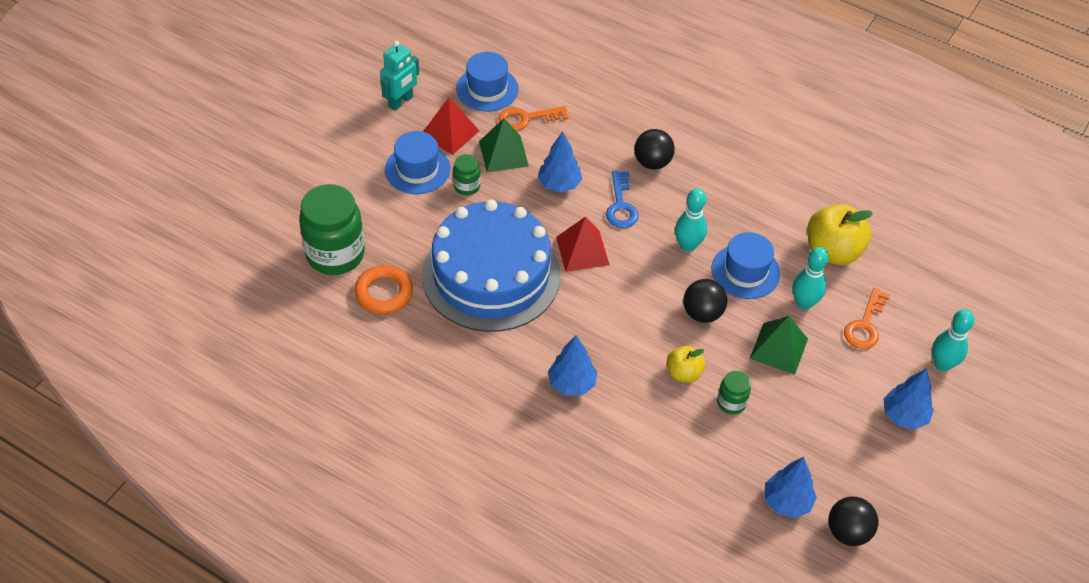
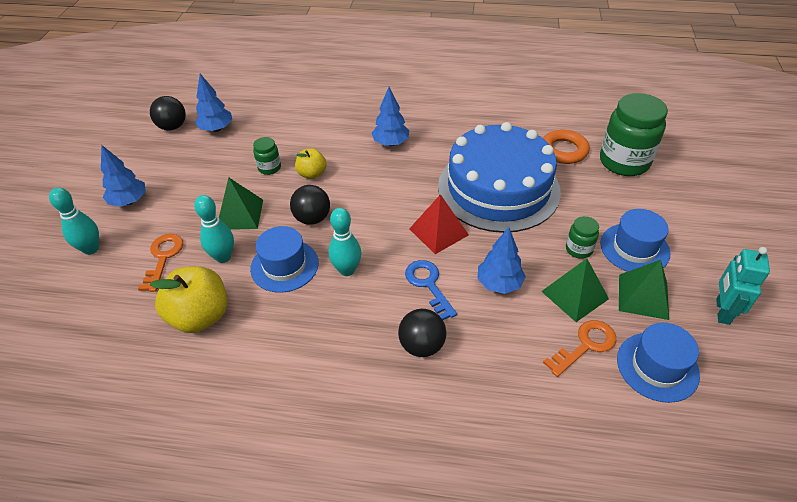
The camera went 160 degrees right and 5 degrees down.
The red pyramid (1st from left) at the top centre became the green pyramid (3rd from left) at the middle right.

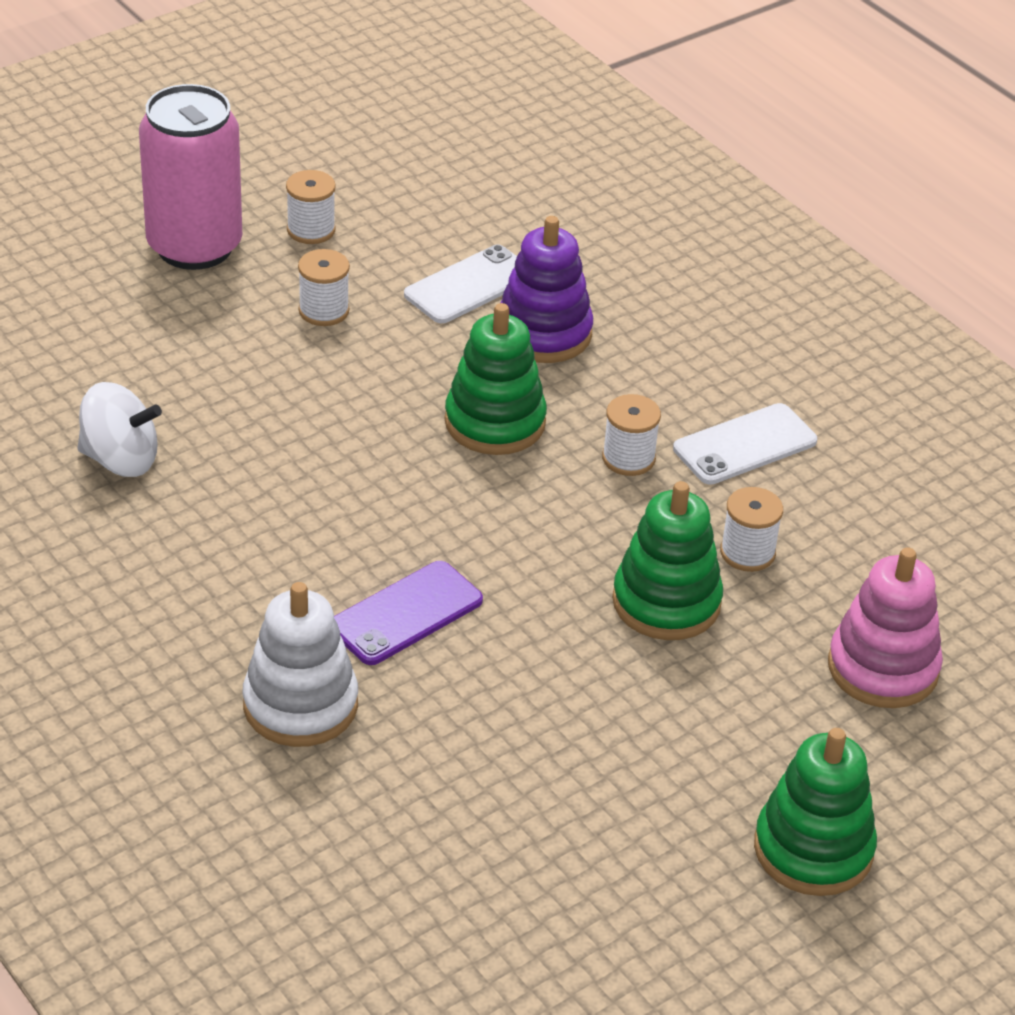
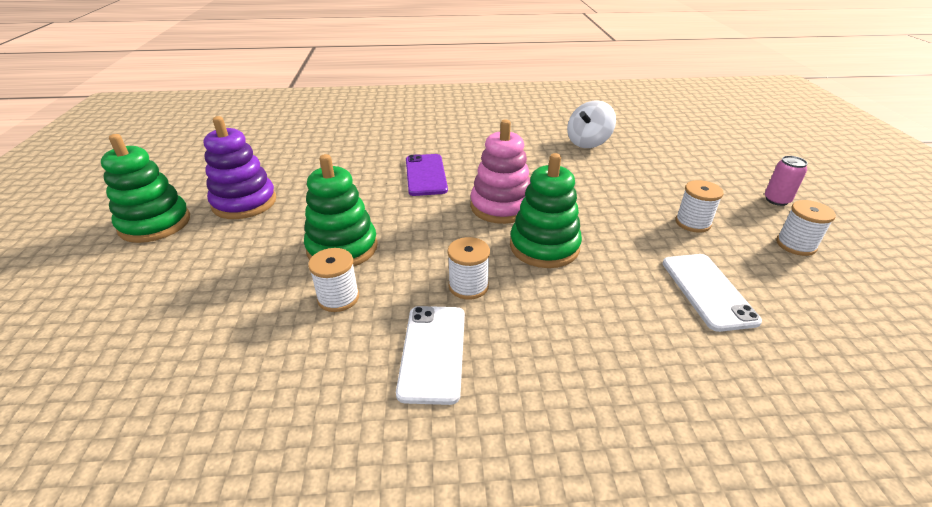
The camera went 125 degrees right and 5 degrees down.
The white stacking toy at the middle left disappeared.
The purple stacking toy moved from the top centre to the top left.
The pink stacking toy moved from the middle right to the centre.
The pink can at the top left changed to 0.41 times the size.

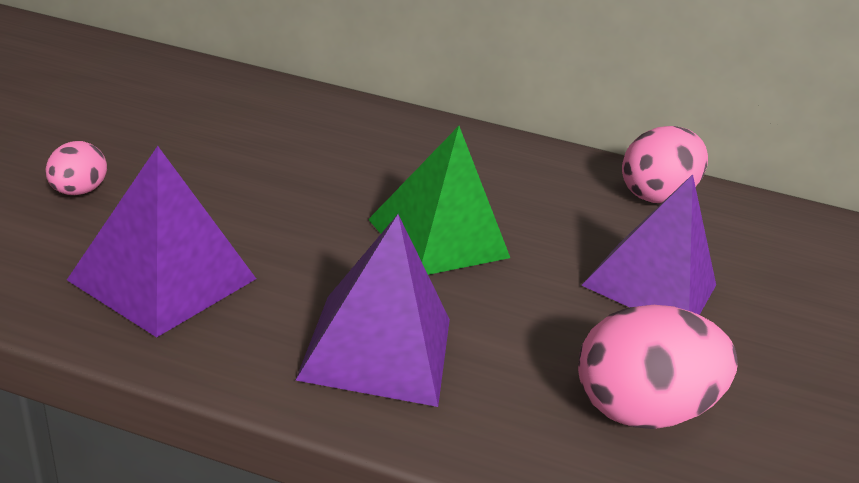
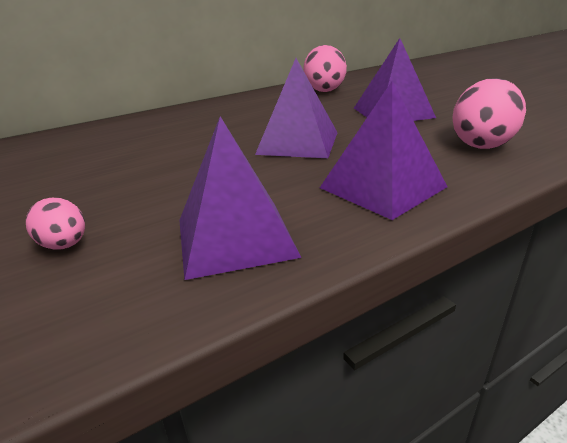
The camera went 40 degrees left and 0 degrees up.
The green pyramid at the centre became the purple pyramid (2nd from left) at the top centre.

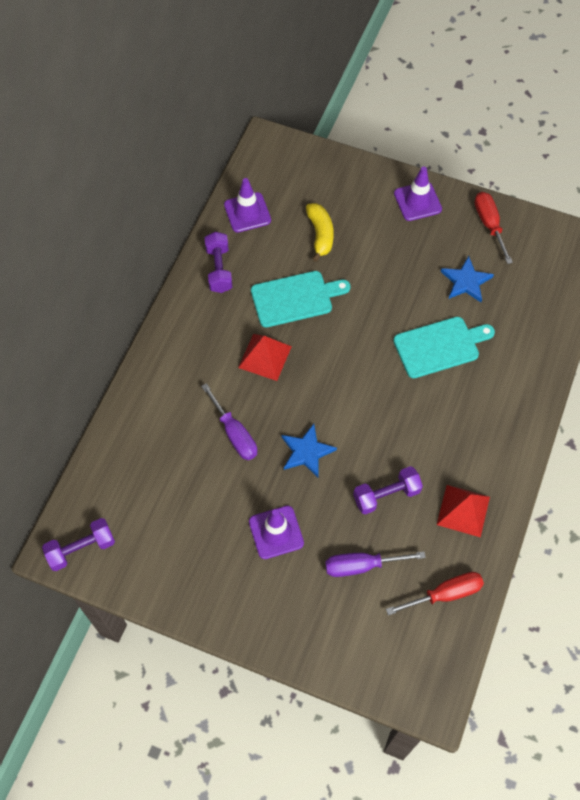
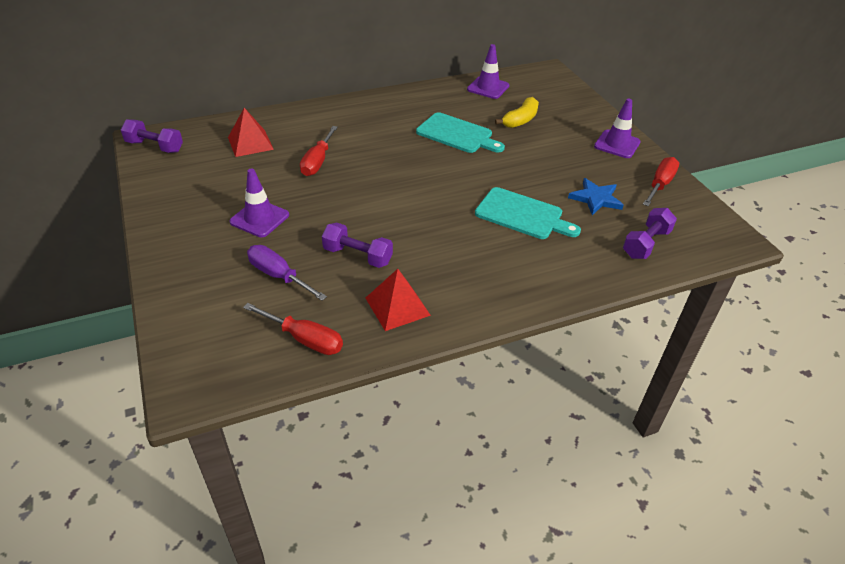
The camera went 45 degrees right and 20 degrees down.
The blue star (1st from left) at the centre disappeared.
The purple dumbbell (2nd from left in the first image) moved from the top centre to the middle right.
The red pyramid (1st from left) moved from the centre to the top left.
The purple screwdriver (1st from left) at the centre became the red screwdriver (2nd from left) at the top centre.

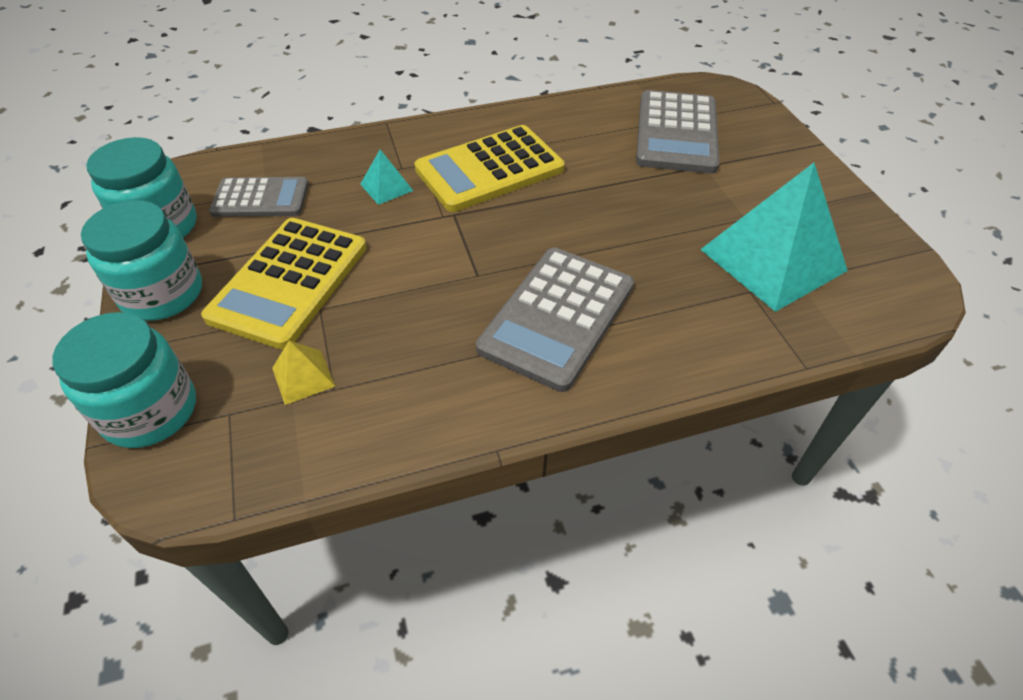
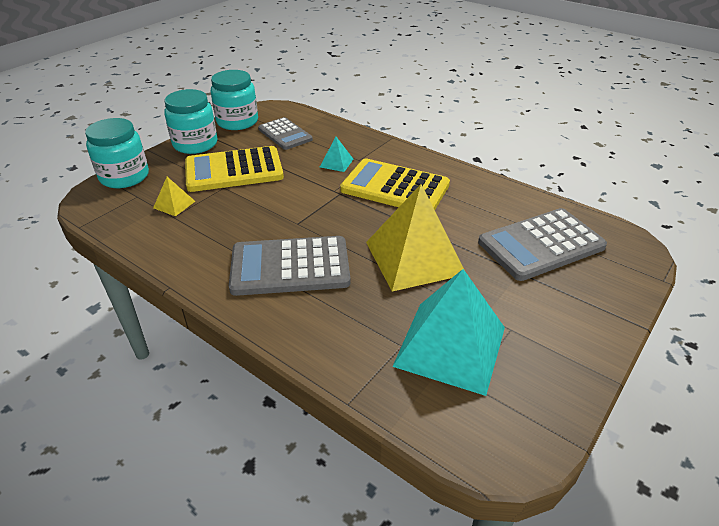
The camera went 55 degrees right and 10 degrees down.
The yellow pyramid (2nd from left) at the centre appeared.

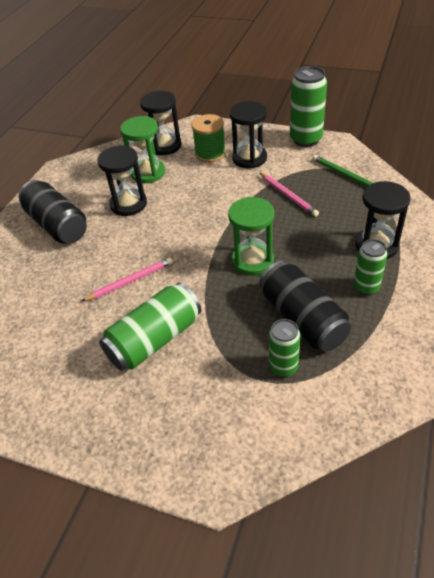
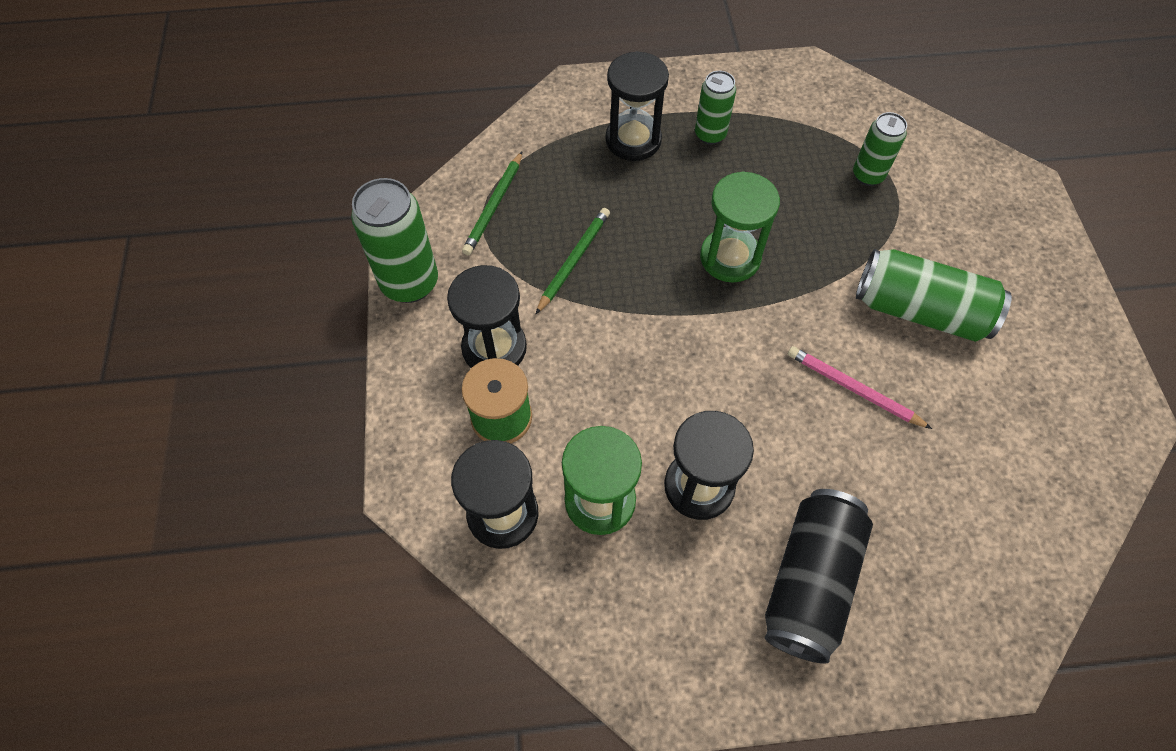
The camera went 120 degrees left and 15 degrees up.
The black can (2nd from left) at the middle right disappeared.
The pink pencil (2nd from left) at the centre became the green pencil (2nd from left) at the centre.

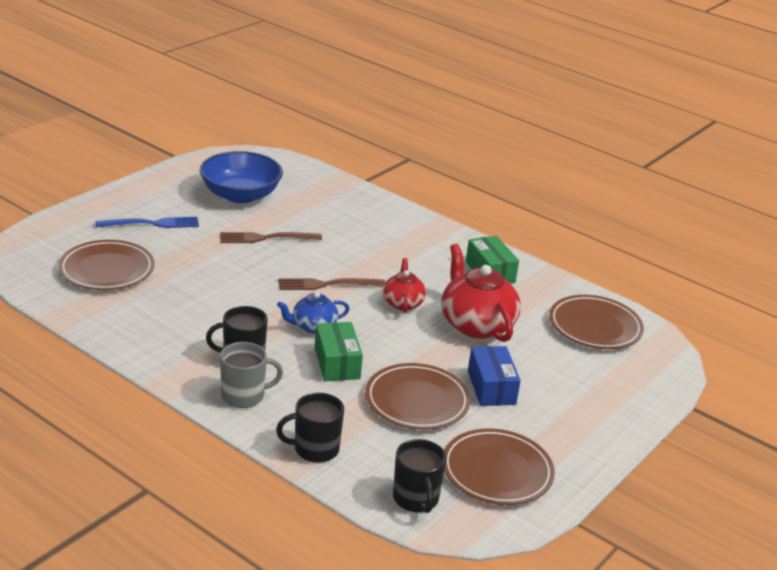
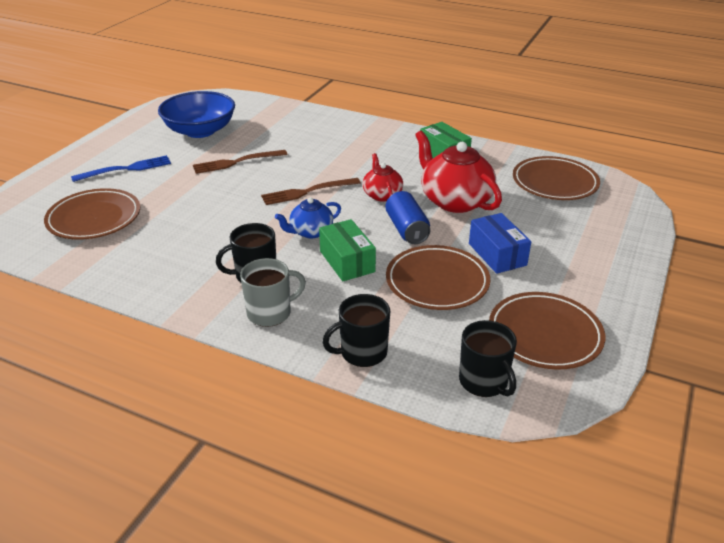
The camera went 10 degrees left and 5 degrees up.
The blue can at the centre appeared.

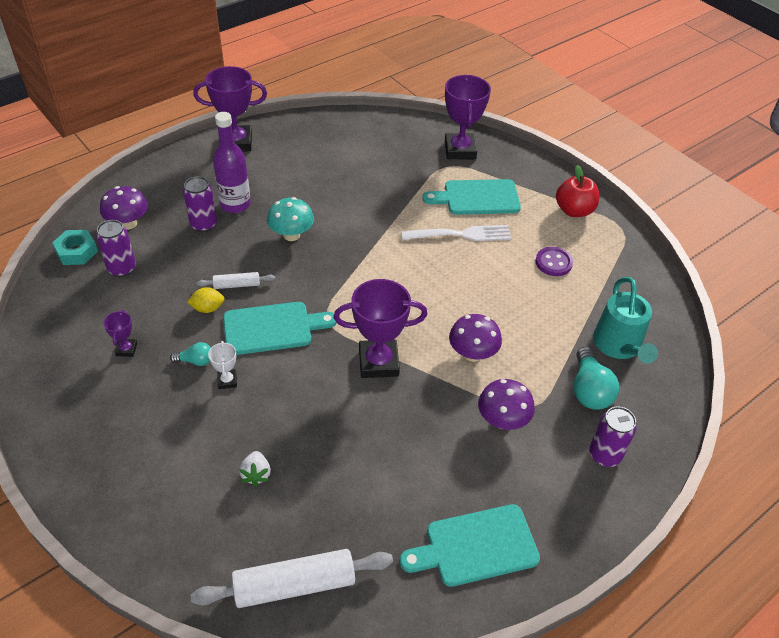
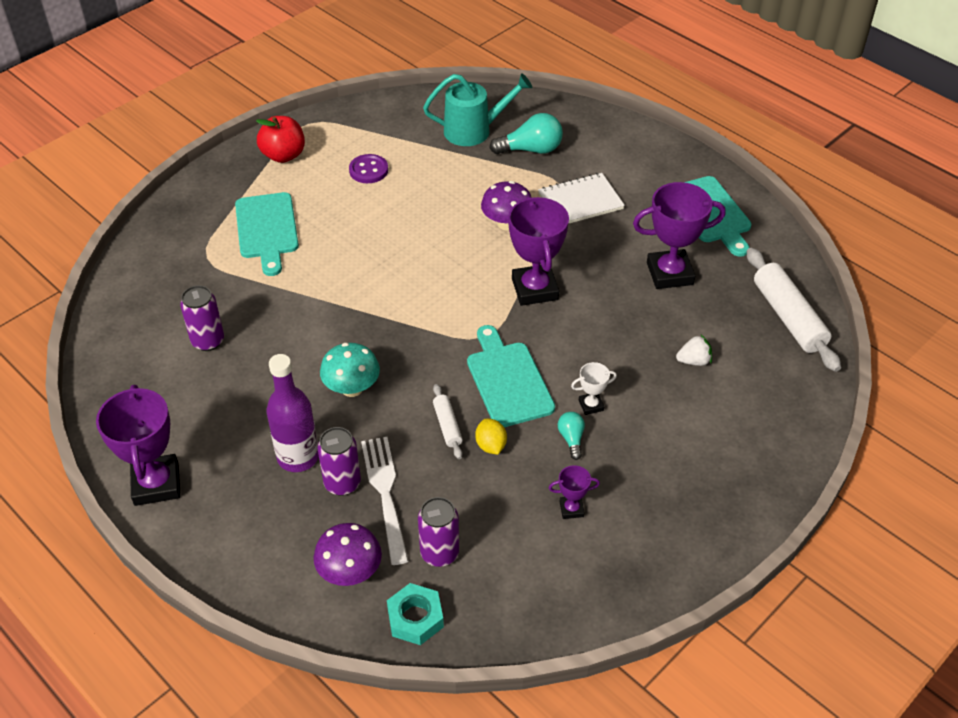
The camera went 95 degrees left and 0 degrees up.
The white fork moved from the centre to the bottom centre.
The purple trophy (4th from left) moved from the top centre to the top right.
The purple can (3rd from left in the first image) moved from the bottom right to the middle left.
The purple mushroom (3rd from left) at the centre was replaced by the white notebook at the top centre.

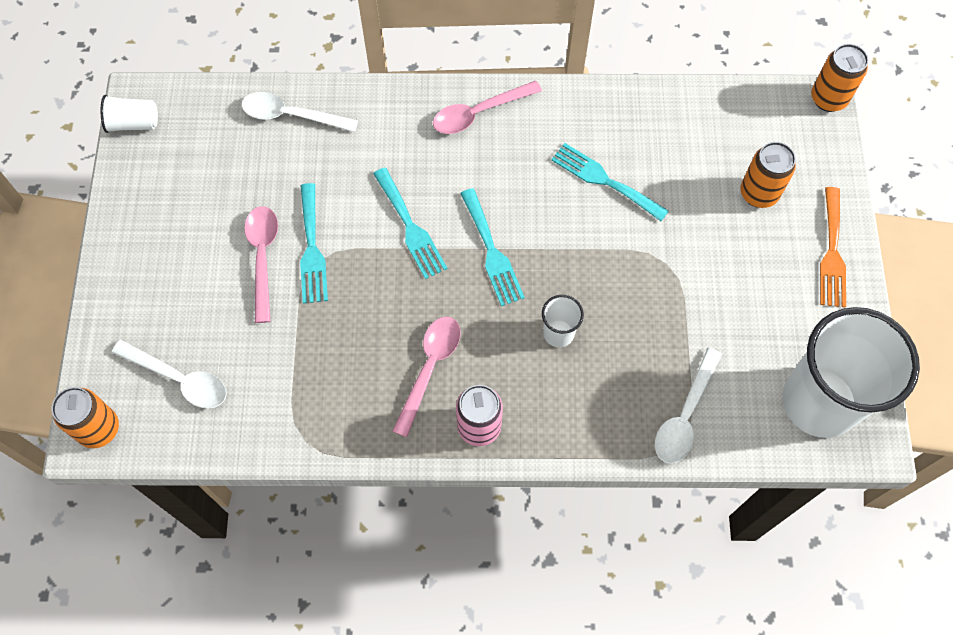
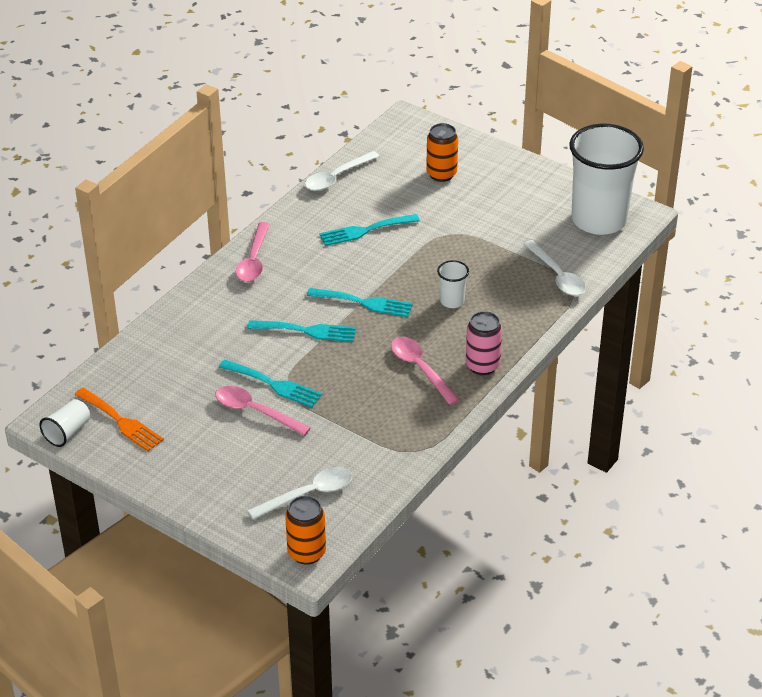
The camera went 55 degrees left and 25 degrees down.
The orange can (3rd from left) at the top right disappeared.
The white spoon (2nd from left) moved from the top left to the top centre.
The orange fork moved from the middle right to the middle left.

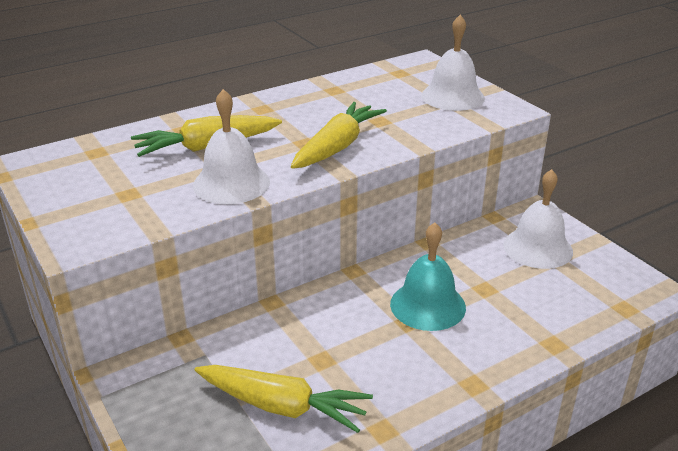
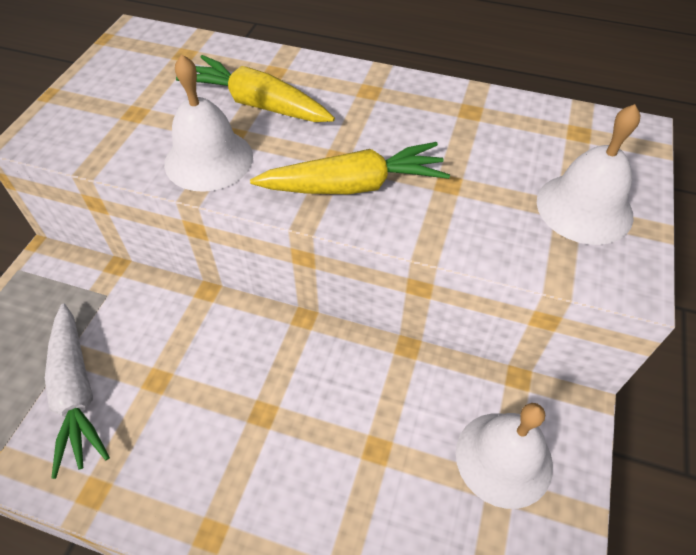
The camera went 50 degrees right and 20 degrees up.
The turquoise bell at the centre disappeared.
The yellow carrot (2nd from left) at the bottom centre became the white carrot at the bottom left.

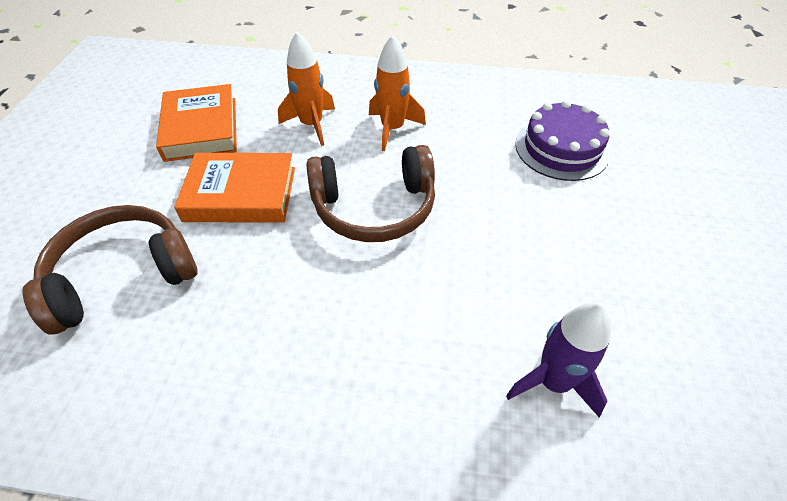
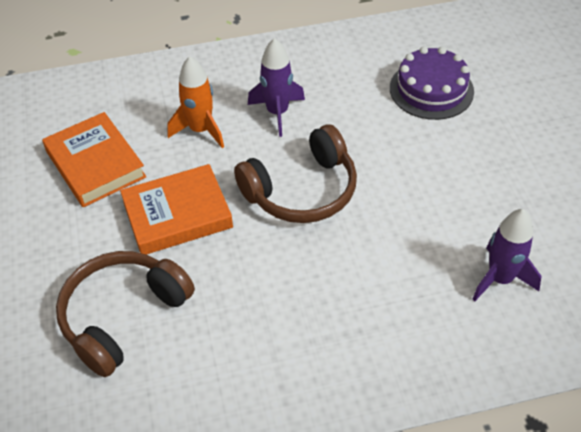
The camera went 20 degrees left and 0 degrees up.
The orange rocket (2nd from left) at the top centre became the purple rocket (1st from left) at the top centre.

